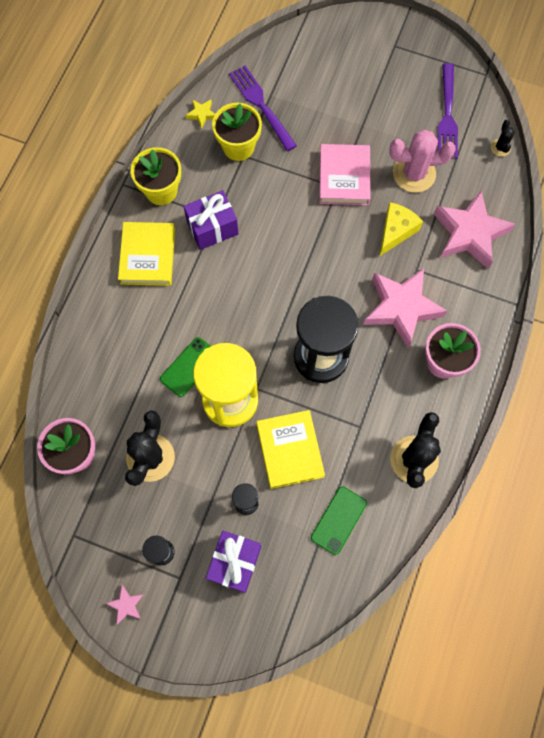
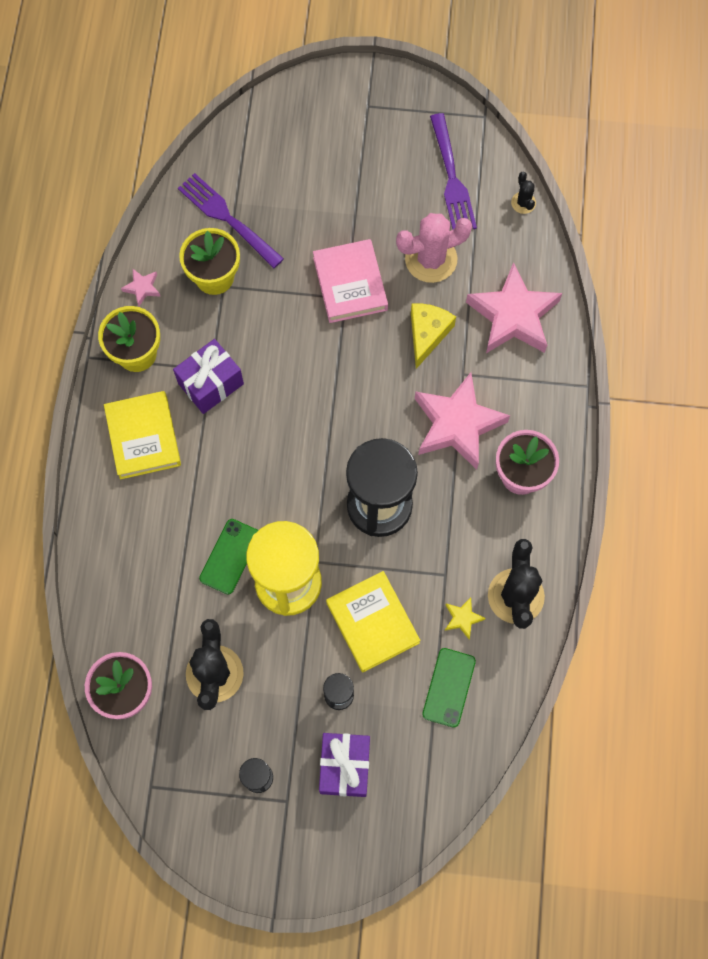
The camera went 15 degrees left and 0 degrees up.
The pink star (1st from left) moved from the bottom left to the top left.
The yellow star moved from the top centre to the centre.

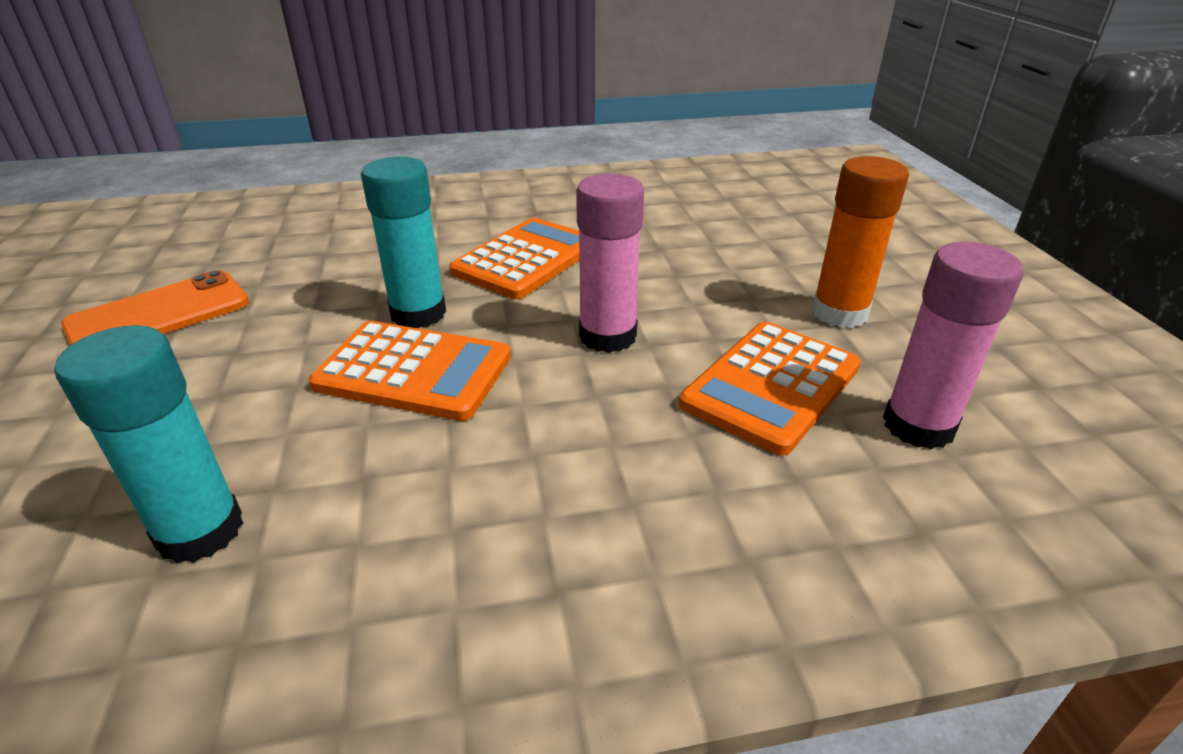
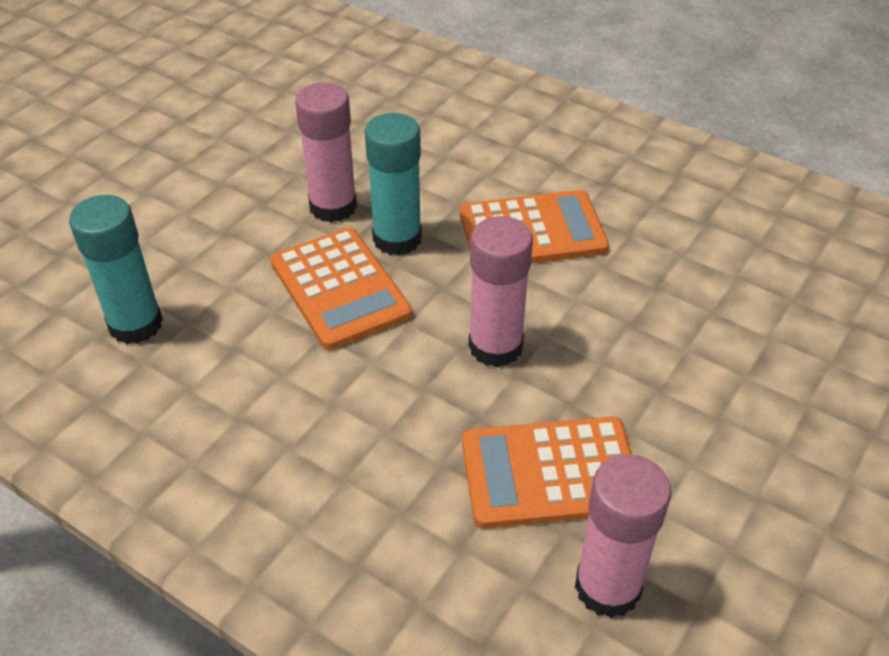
The camera went 45 degrees right and 10 degrees up.
The orange phone at the middle left disappeared.
The orange glue stick at the top right disappeared.
The pink glue stick (1st from left) at the top centre appeared.

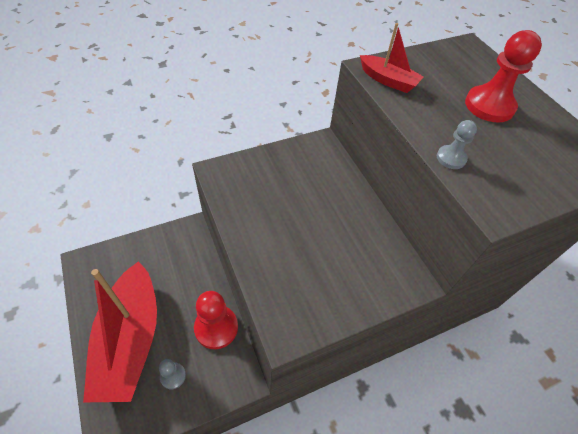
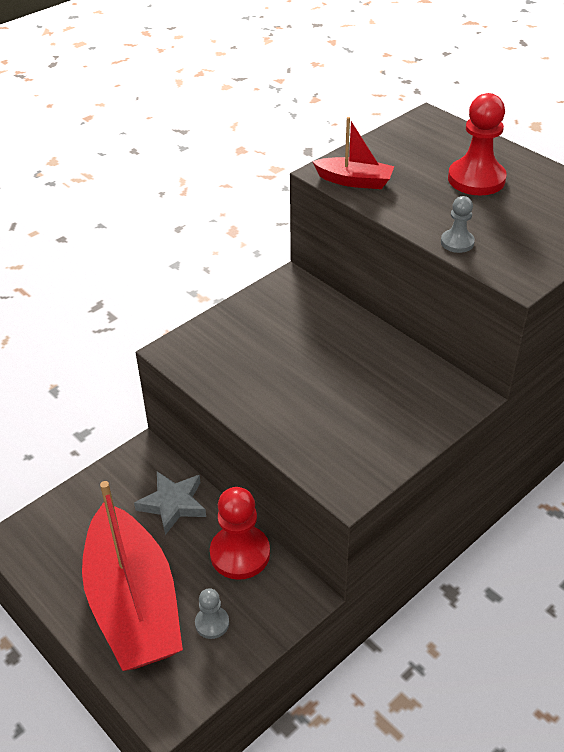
The camera went 15 degrees left and 10 degrees down.
The grey star at the bottom left appeared.

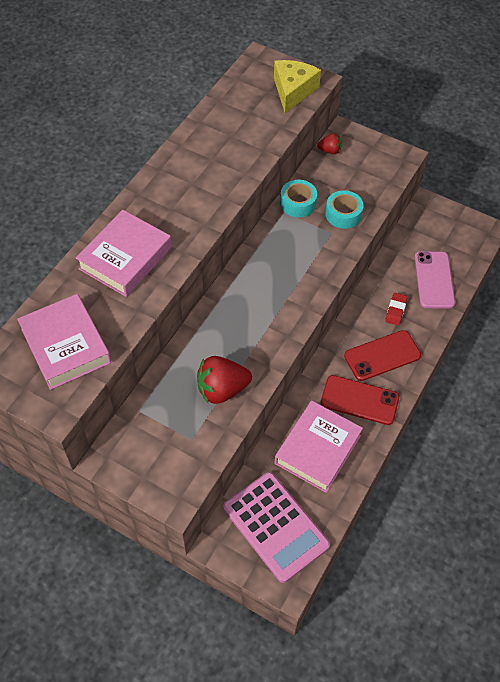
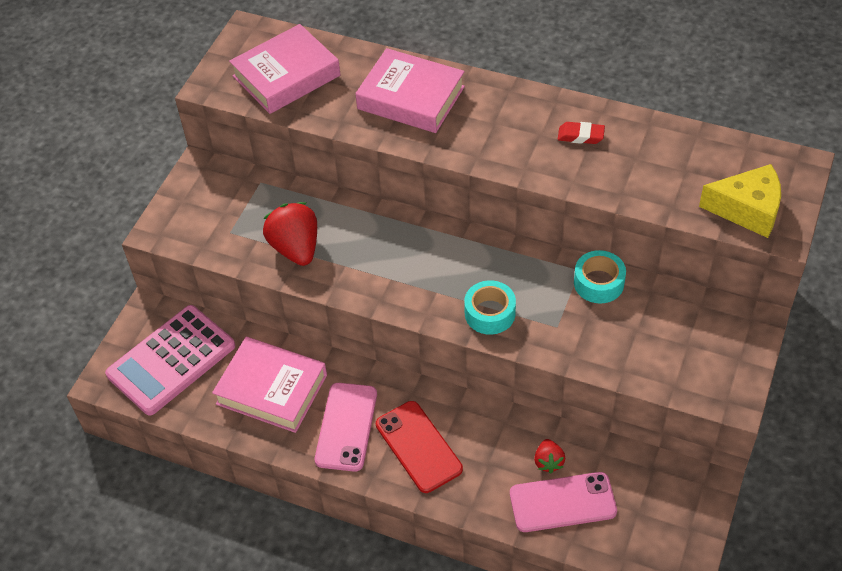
The camera went 85 degrees right and 5 degrees down.
The red strawberry (2nd from left) moved from the top centre to the bottom centre.
The turquoise tape (2nd from left in the first image) moved from the top right to the centre.
The red eraser moved from the middle right to the top right.
The red phone (1st from left) at the middle right became the pink phone (1st from left) at the bottom centre.

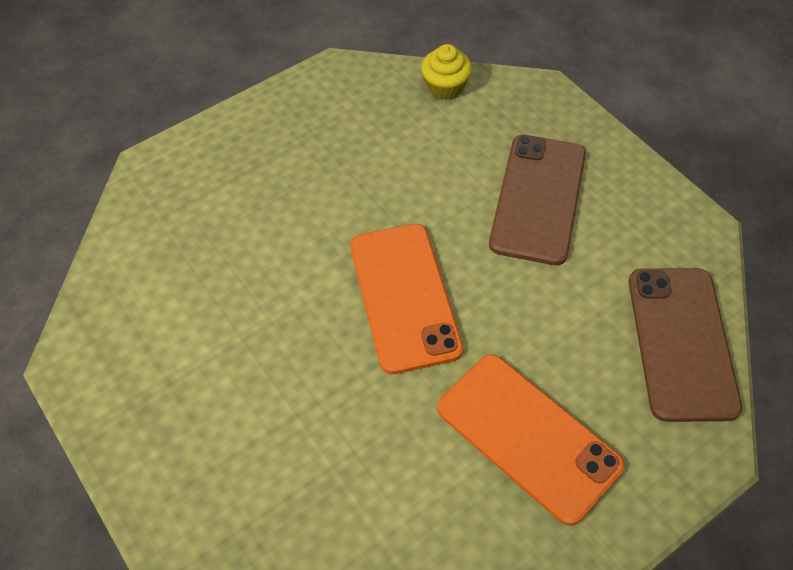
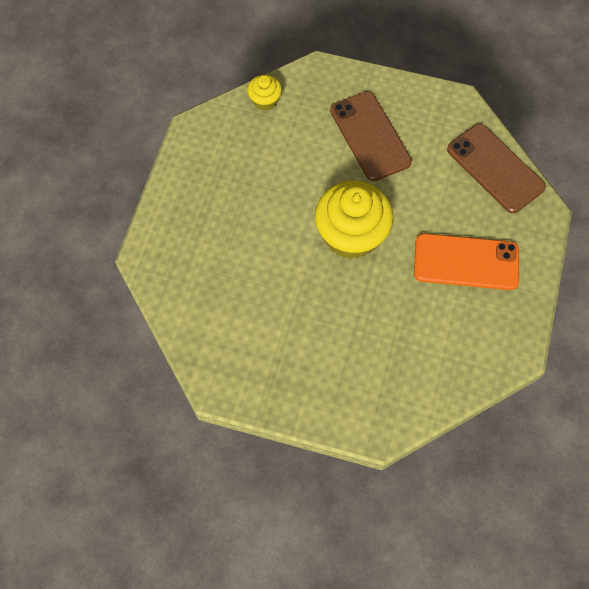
The camera went 40 degrees left and 10 degrees up.
The orange phone (1st from left) at the centre was replaced by the yellow cupcake (2nd from left) at the centre.

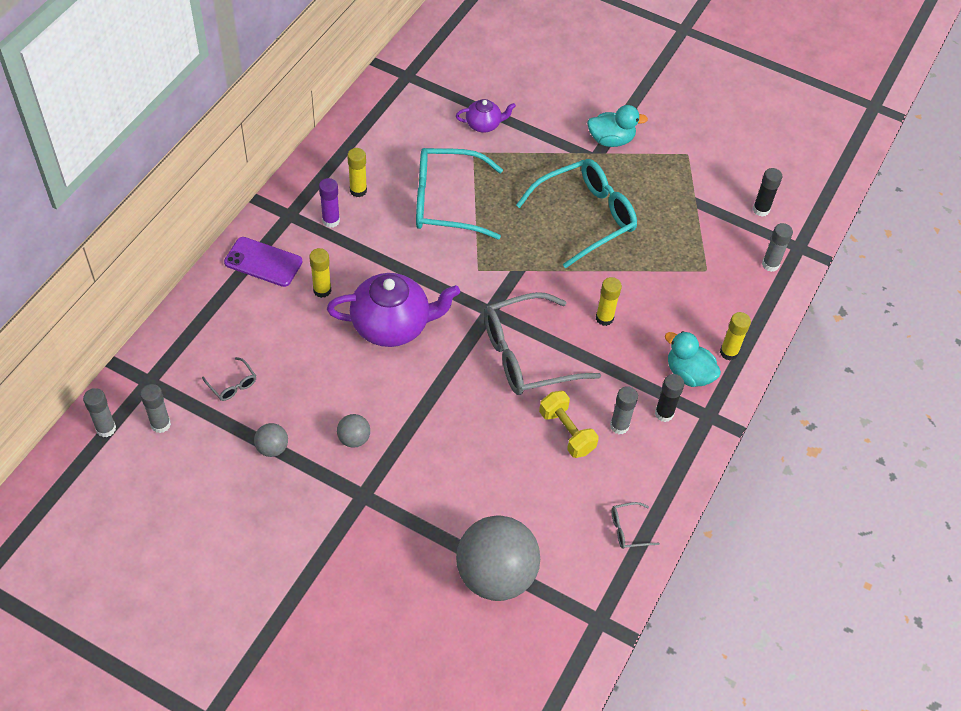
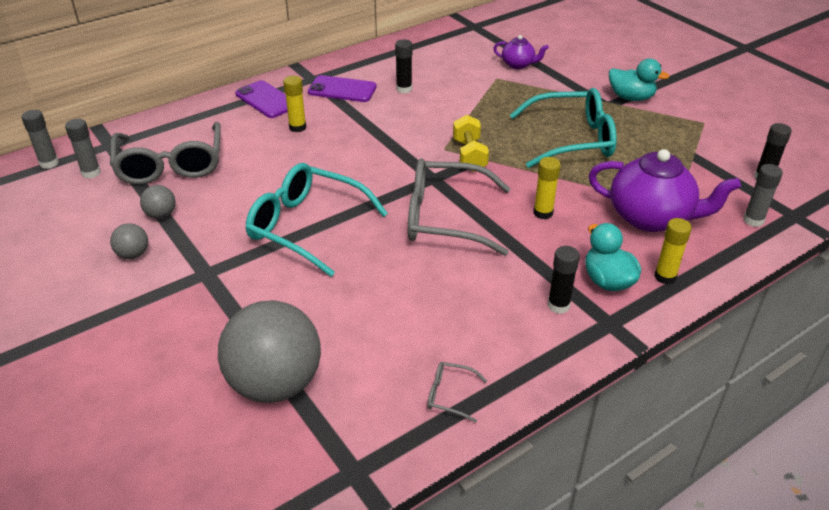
The camera went 30 degrees right and 15 degrees down.
The yellow glue stick (2nd from left) at the top centre disappeared.
The grey glue stick (3rd from left) at the centre disappeared.
The black glue stick (1st from left) at the top centre appeared.
The purple teapot (1st from left in the first image) moved from the centre to the middle right.
The grey ball (2nd from left in the first image) moved from the centre to the middle left.
The turquoise glasses (1st from left) moved from the top centre to the centre.
The yellow dumbbell moved from the centre to the top centre.
The purple glue stick at the top centre was replaced by the purple phone (2nd from left) at the top centre.
The grey glasses (1st from left) at the middle left changed to 2.45 times the size.

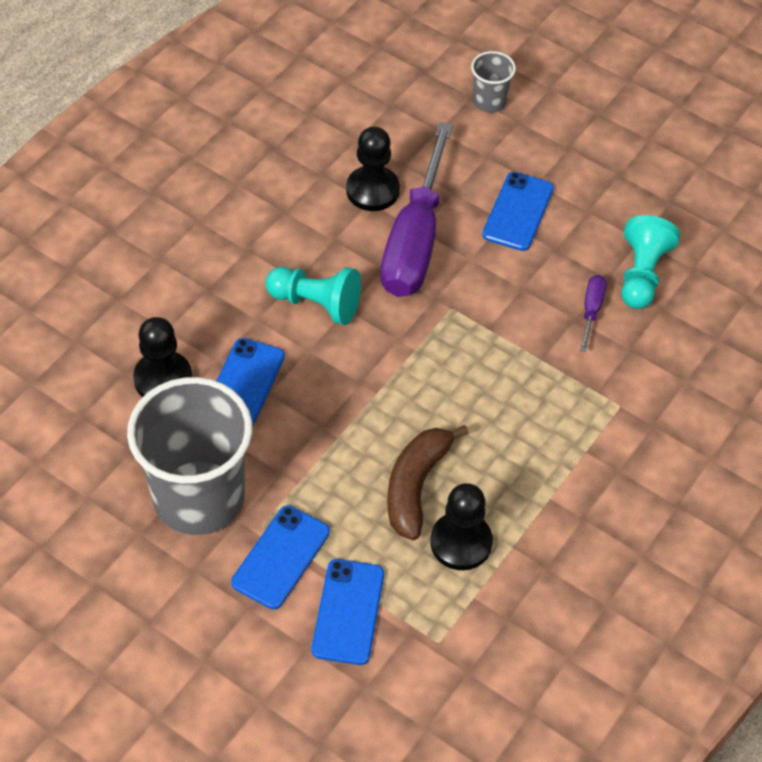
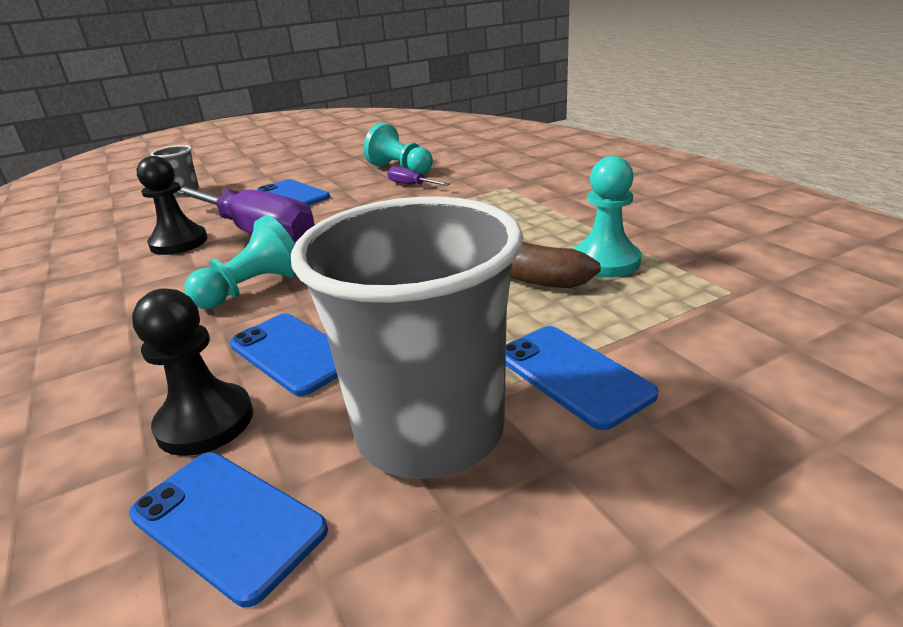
The camera went 60 degrees left and 25 degrees down.
The blue phone (3rd from left in the first image) moved from the bottom centre to the bottom left.
The black pawn (3rd from left) at the bottom centre became the turquoise pawn (3rd from left) at the middle right.

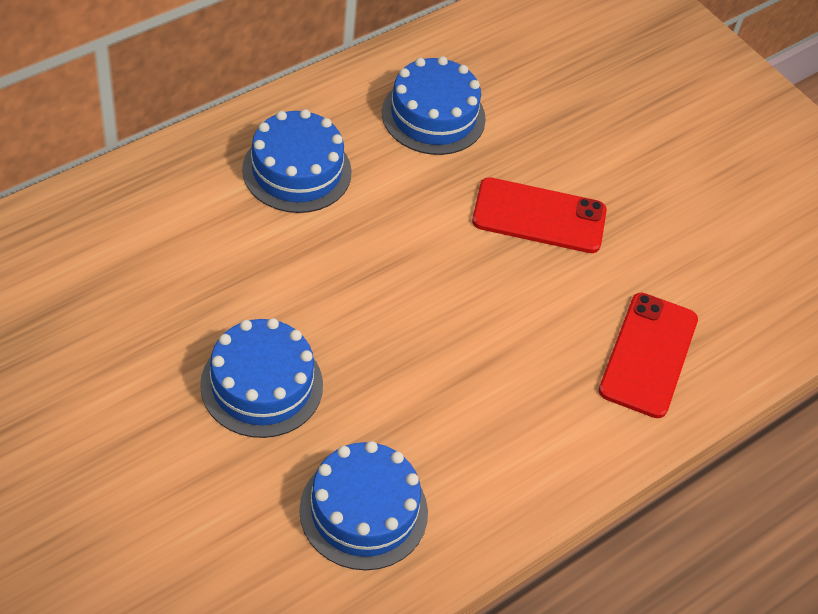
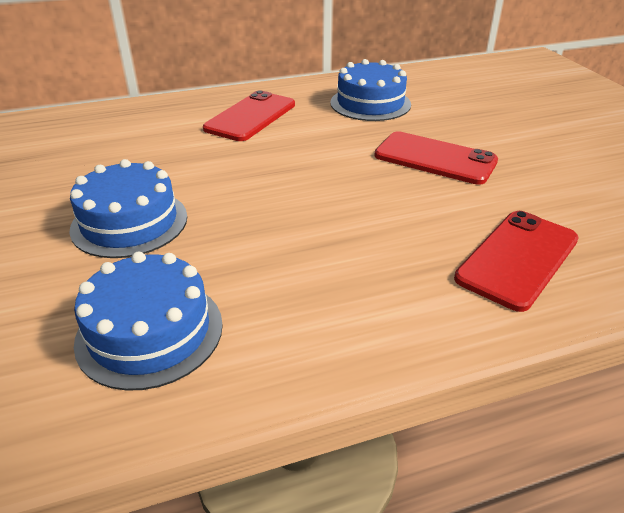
The camera went 25 degrees right and 15 degrees down.
The blue cake (2nd from left) at the top centre was replaced by the red phone (1st from left) at the top centre.

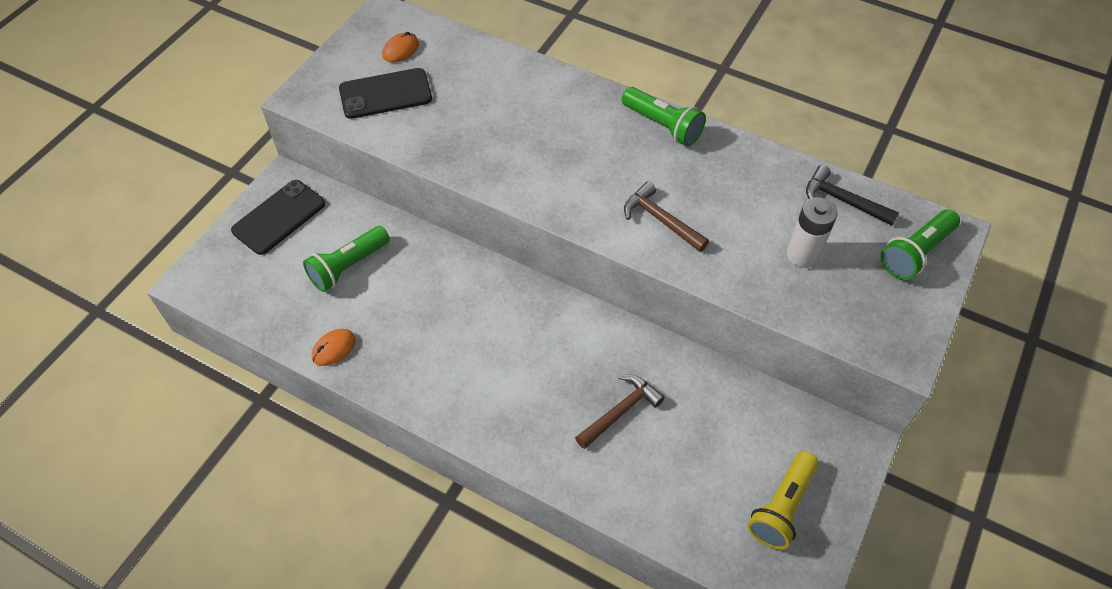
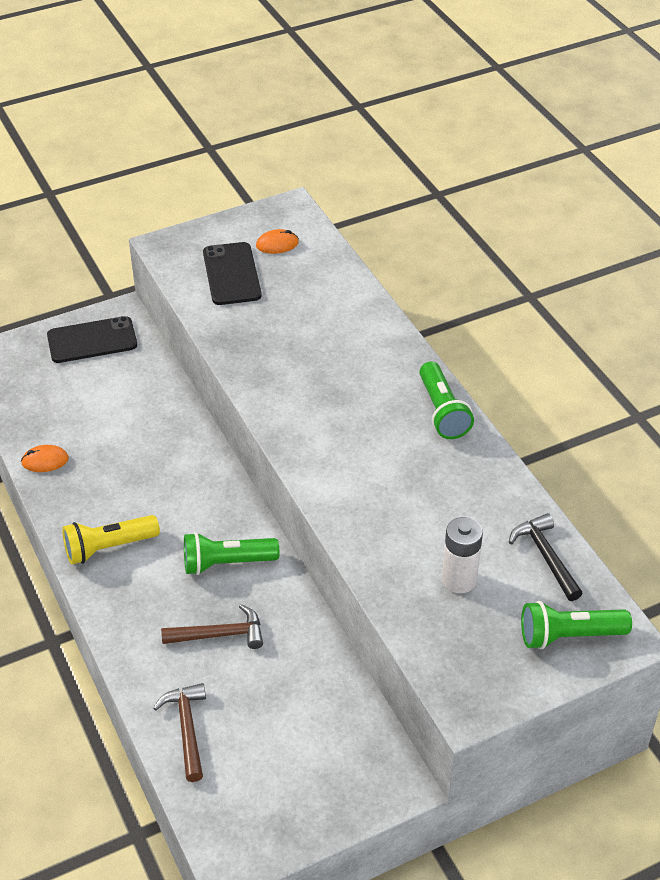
The camera went 35 degrees right and 10 degrees down.
The green flashlight (1st from left) moved from the middle left to the centre.
The brown hammer (2nd from left in the first image) moved from the centre to the bottom left.
The yellow flashlight moved from the bottom right to the middle left.
The black phone (2nd from left) at the top centre turned 60 degrees clockwise.

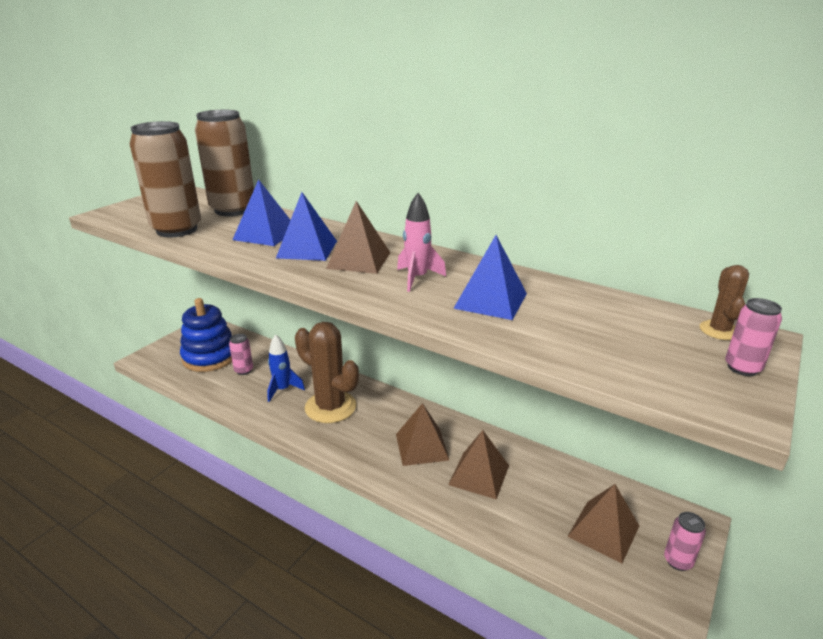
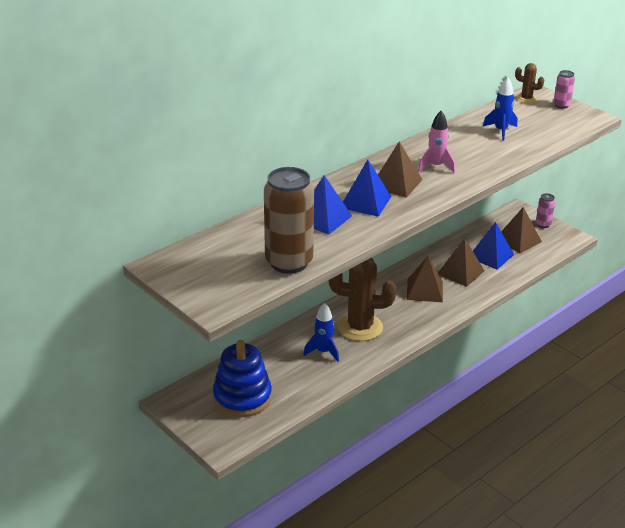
The camera went 75 degrees left and 5 degrees up.
The brown can (2nd from left) at the top left disappeared.
The pink can (1st from left) at the middle left disappeared.
The blue rocket (2nd from left) at the top right appeared.
The blue pyramid (3rd from left) moved from the centre to the middle right.
The brown cactus (1st from left) at the centre turned 45 degrees clockwise.

